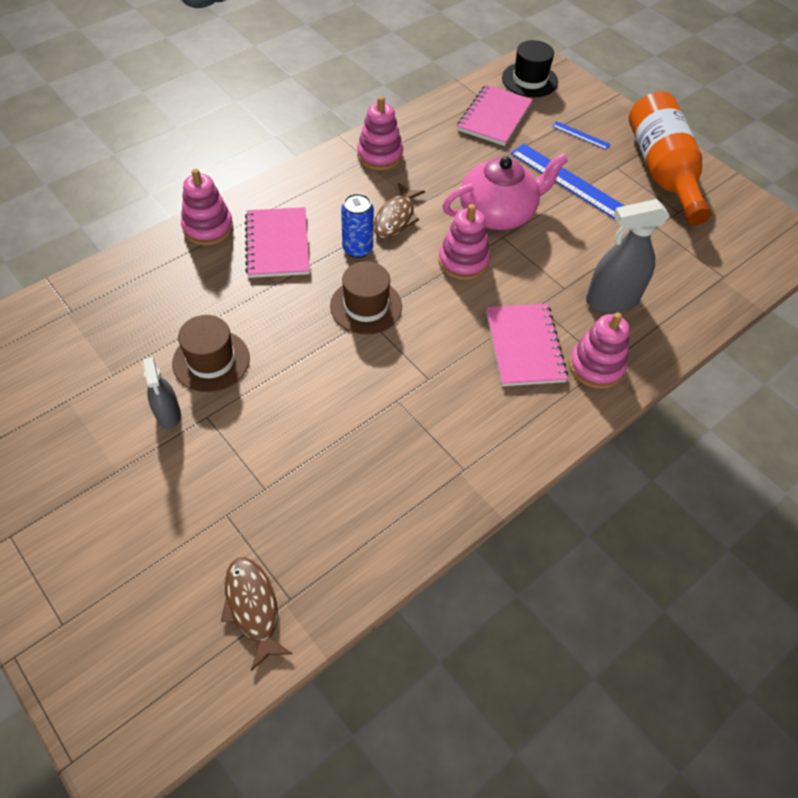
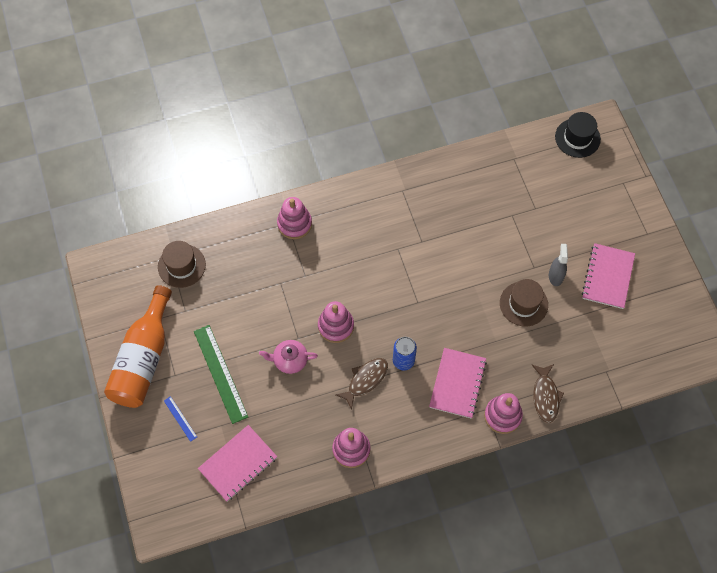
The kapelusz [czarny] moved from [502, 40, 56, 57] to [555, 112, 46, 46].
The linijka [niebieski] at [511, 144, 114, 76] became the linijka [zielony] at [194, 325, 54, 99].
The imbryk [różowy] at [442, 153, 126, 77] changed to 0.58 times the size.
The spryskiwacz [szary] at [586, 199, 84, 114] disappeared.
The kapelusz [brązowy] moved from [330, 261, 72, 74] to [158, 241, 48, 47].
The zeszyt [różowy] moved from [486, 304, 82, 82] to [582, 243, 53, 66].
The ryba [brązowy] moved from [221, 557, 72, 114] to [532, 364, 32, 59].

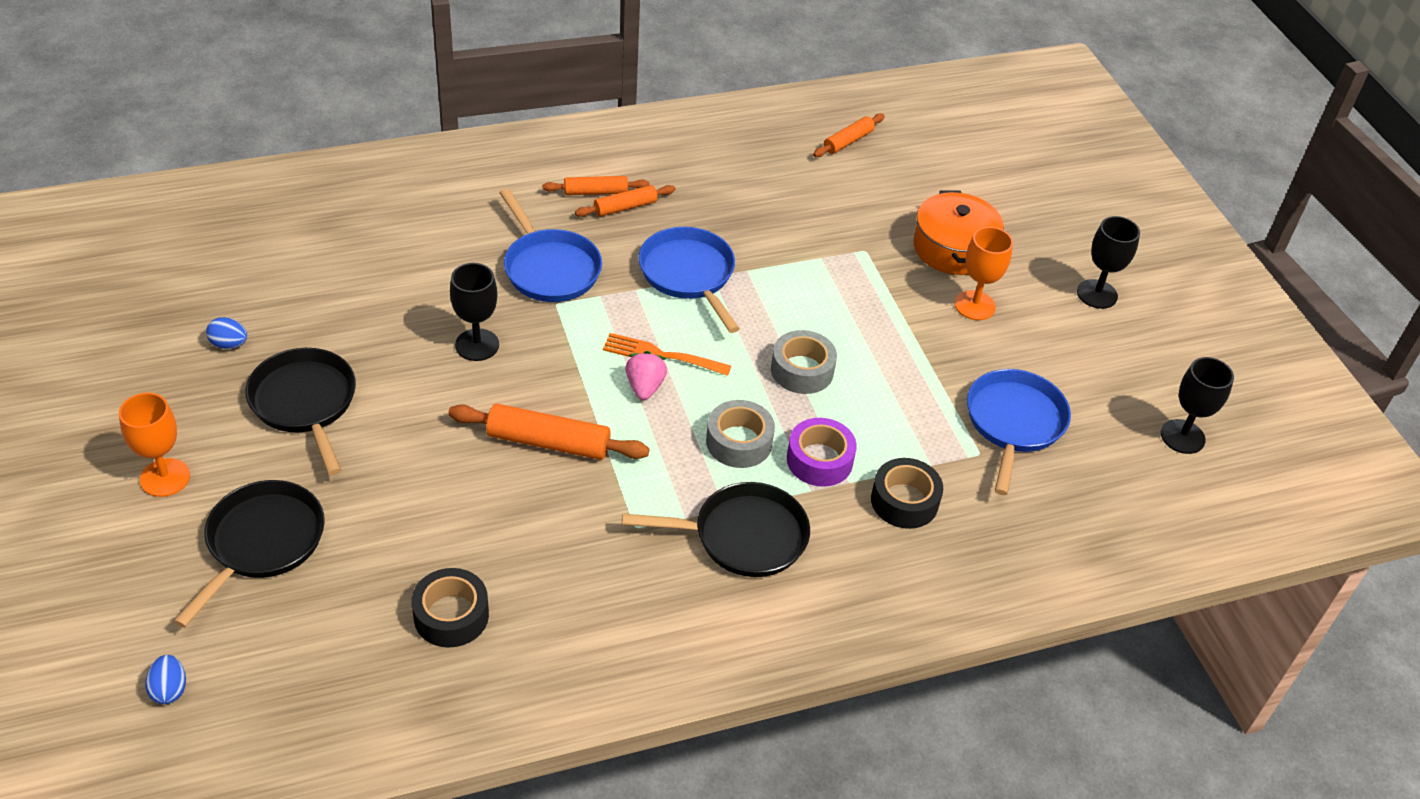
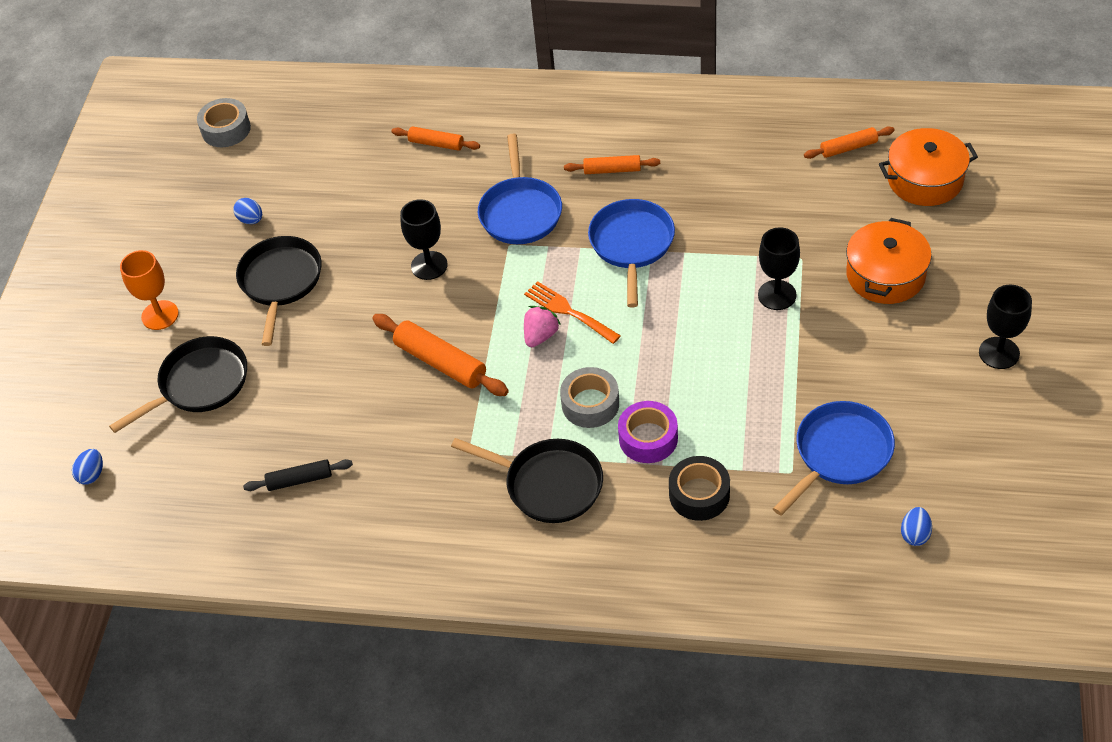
The wałek do ciasta [pomarańczowy] moved from [542, 176, 107, 19] to [391, 126, 89, 25].
The kielich [pomarańczowy] at [954, 227, 59, 93] disappeared.
The taśma klejąca [szary] moved from [771, 330, 66, 64] to [197, 98, 54, 49].
The kielich [czarny] moved from [1161, 357, 73, 97] to [758, 227, 42, 83].
The taśma klejąca [czarny] at [412, 568, 77, 80] was replaced by the wałek do ciasta [czarny] at [243, 459, 110, 32].
The garnek [pomarańczowy] at [879, 128, 99, 78] appeared.
The jajko [niebieski] at [901, 507, 31, 39] appeared.

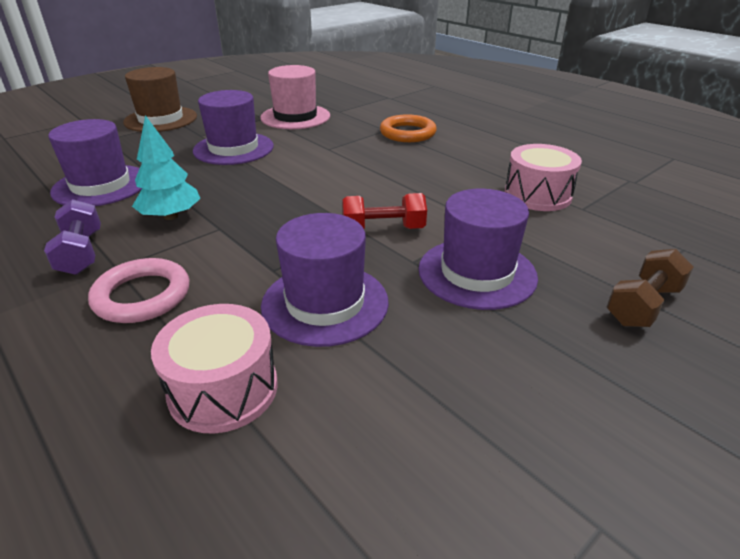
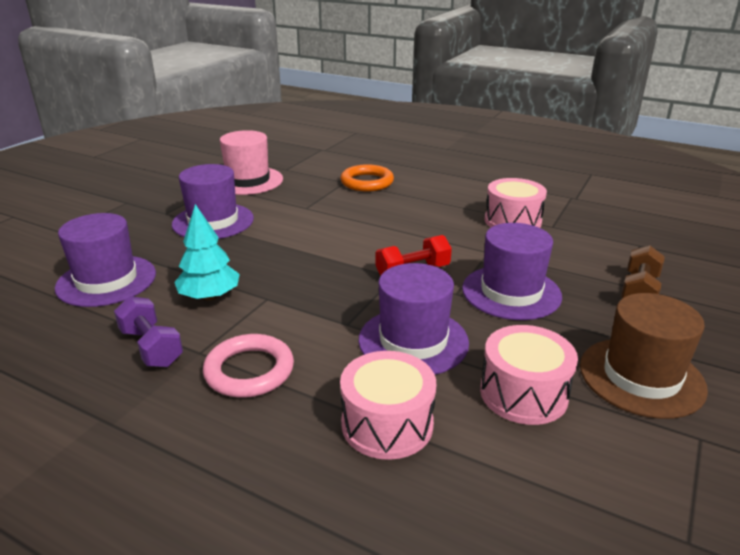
The kapelusz [brązowy] moved from [123, 67, 74, 65] to [580, 293, 128, 126].
The bęben [różowy] at [480, 325, 98, 100] appeared.

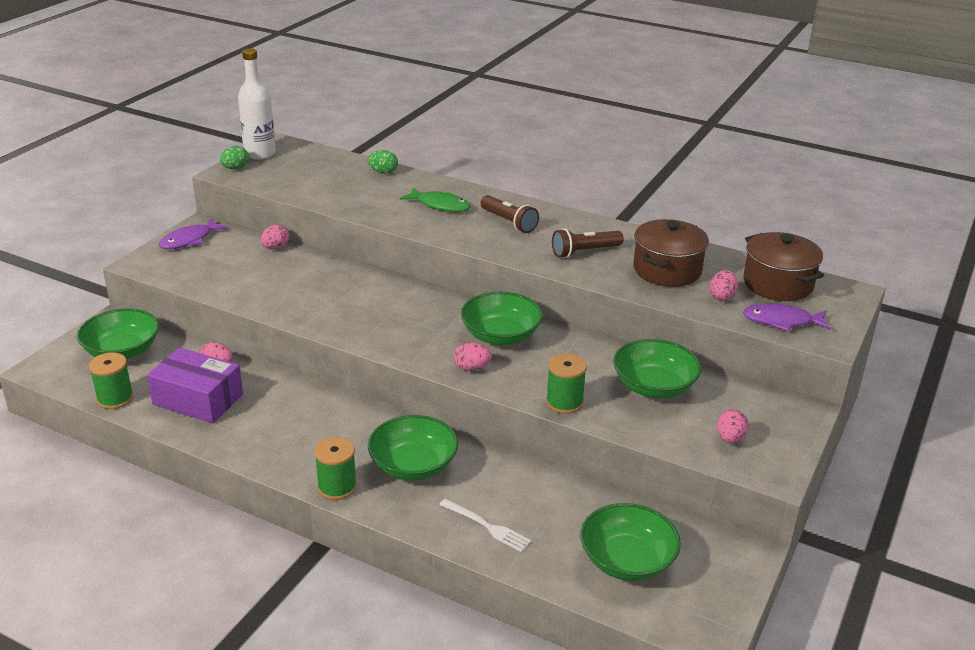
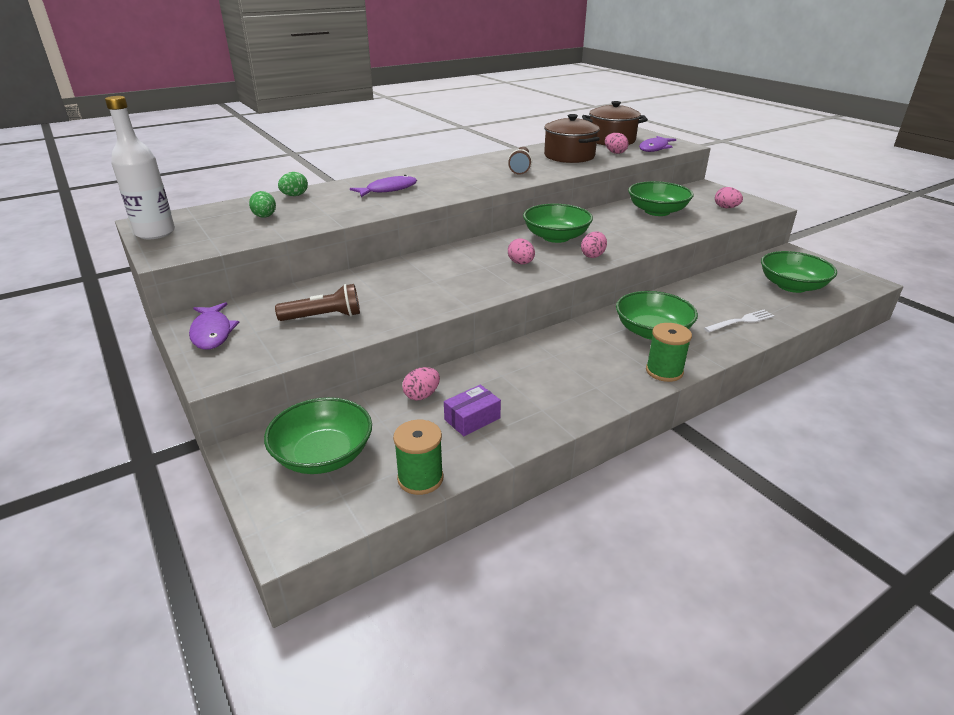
The jajko [zielony] moved from [220, 146, 29, 23] to [249, 191, 27, 27].
The ryba [zielony] at [400, 187, 71, 25] became the ryba [fioletowy] at [350, 175, 67, 22].
The latarka [brązowy] moved from [480, 195, 59, 38] to [275, 284, 85, 37].
The jajko [różowy] moved from [261, 225, 28, 25] to [508, 238, 27, 26].
The pudełko [fioletowy] at [147, 348, 96, 75] changed to 0.55 times the size.
The szpulka [zielony] at [546, 353, 41, 61] disappeared.

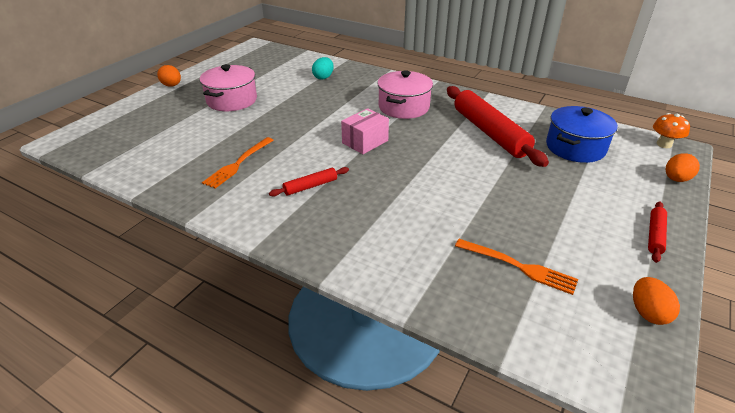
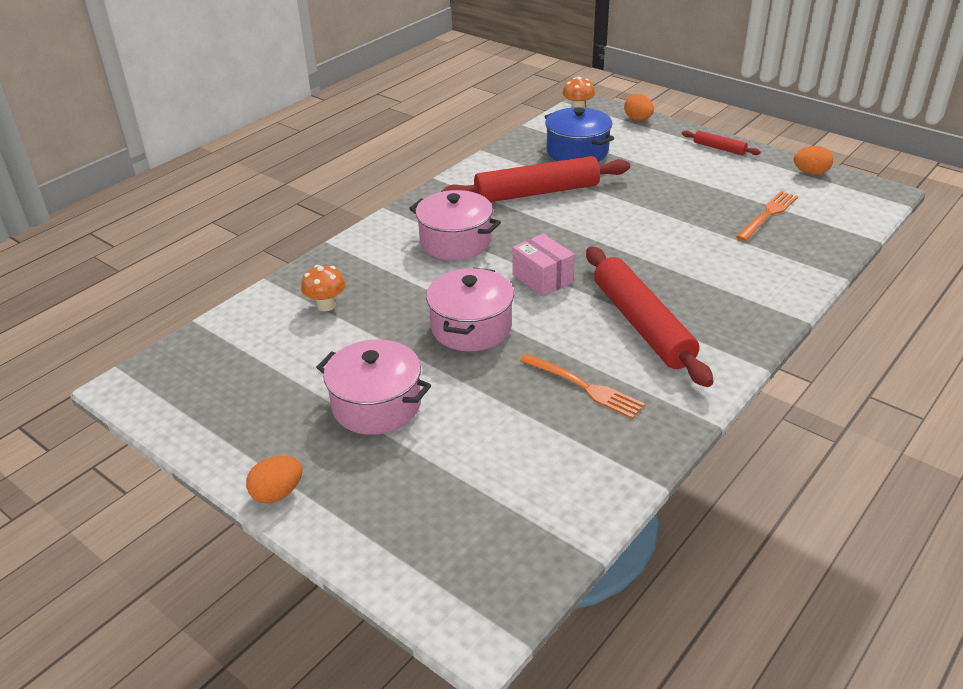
The jajko [turkusowy] at [312, 57, 22, 22] was replaced by the grzyb [pomarańczowy] at [301, 265, 45, 46].
The wałek do ciasta [czerwony] at [269, 167, 80, 30] changed to 2.20 times the size.
The garnek [różowy] at [426, 267, 88, 84] appeared.

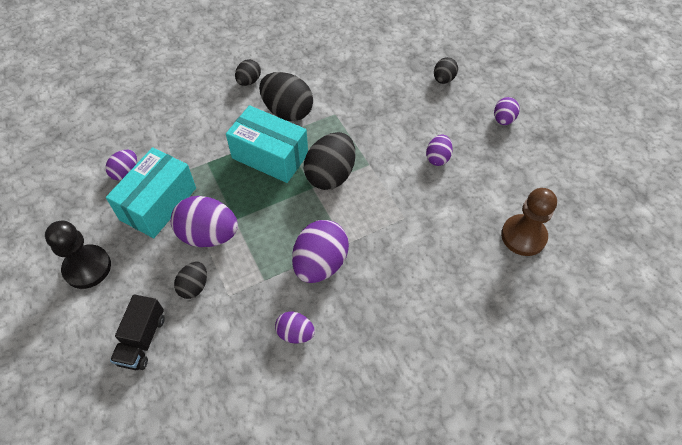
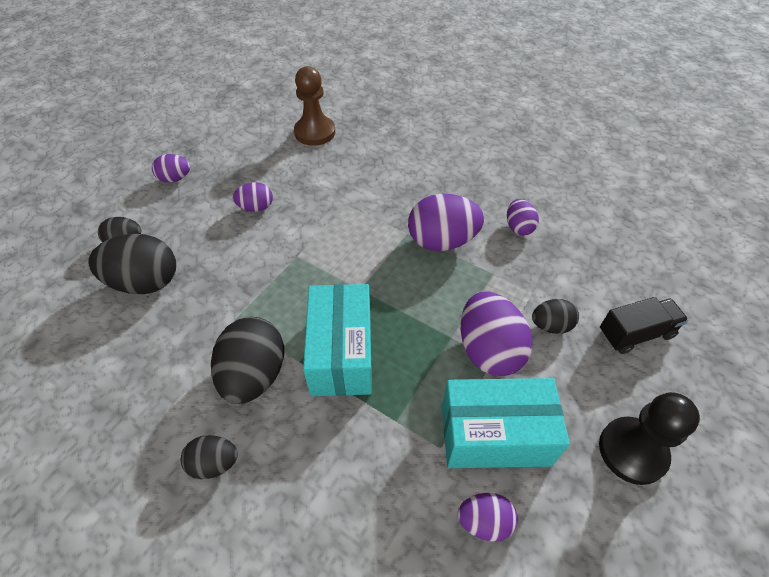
The jajko [czarny] moved from [304, 132, 52, 58] to [88, 234, 88, 60].

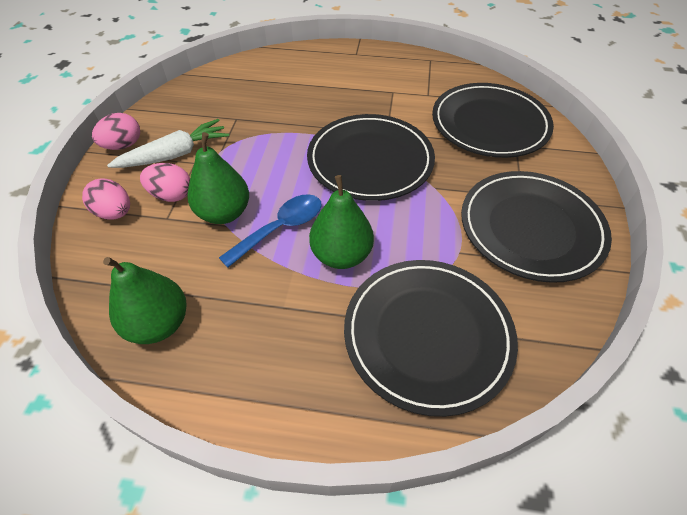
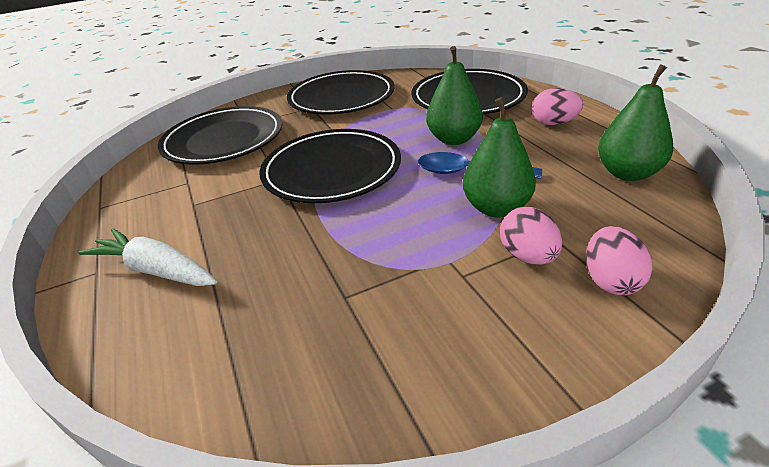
The jajko [różowy] moved from [92, 113, 48, 37] to [532, 88, 51, 37].
The marchewka [biały] moved from [107, 119, 122, 49] to [78, 228, 139, 58].

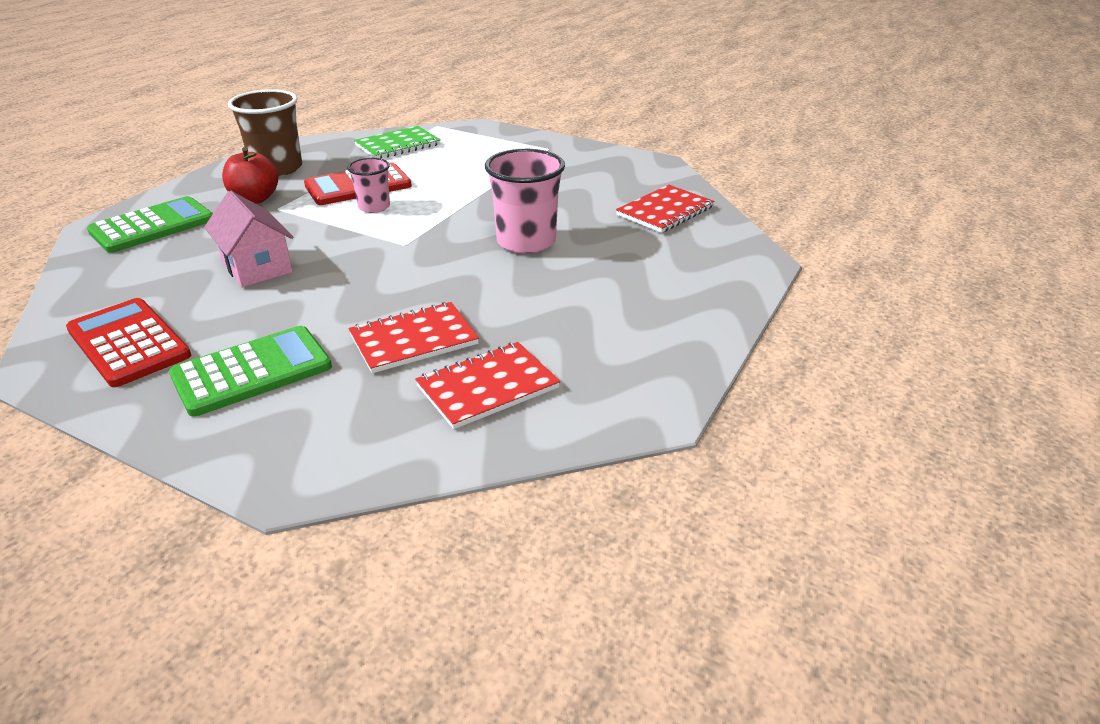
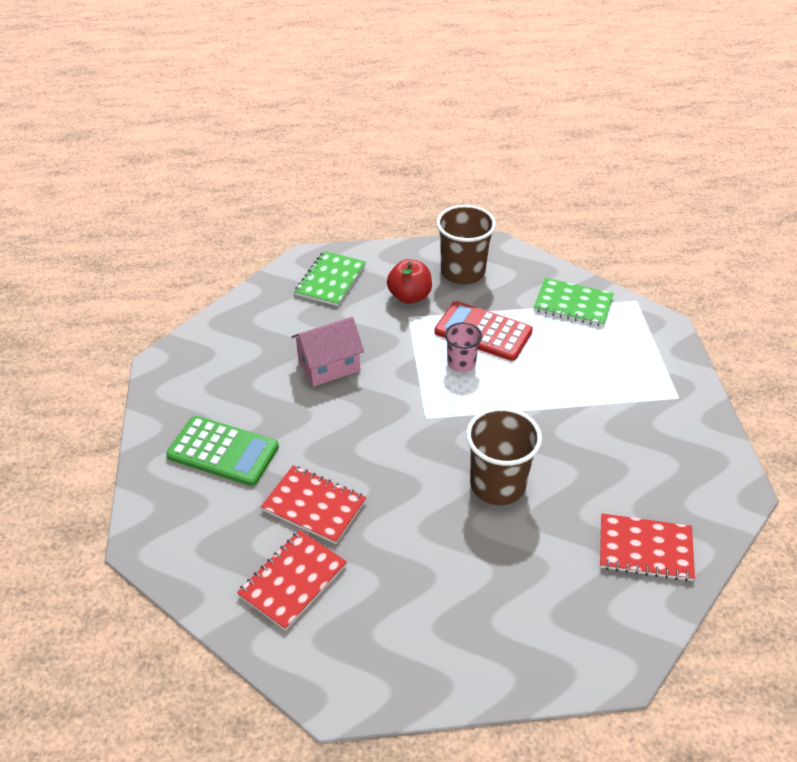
The szklanka [różowy] at [485, 149, 80, 104] became the szklanka [brązowy] at [466, 407, 76, 98].
The domek [różowy] at [204, 190, 89, 98] turned 45 degrees clockwise.
The kalkulator [zielony] at [87, 196, 126, 57] was replaced by the zeszyt [zielony] at [294, 251, 72, 55].
The kalkulator [czerwony] at [66, 298, 125, 89] disappeared.
The zeszyt [czerwony] at [415, 342, 145, 87] turned 75 degrees counterclockwise.

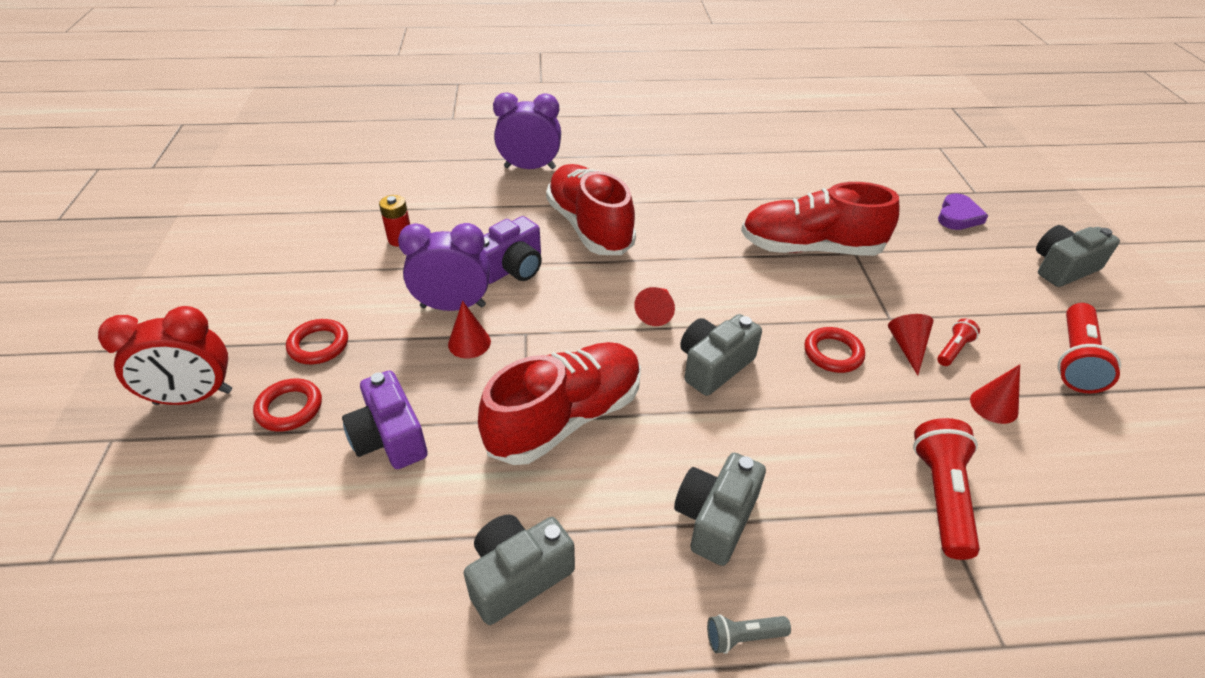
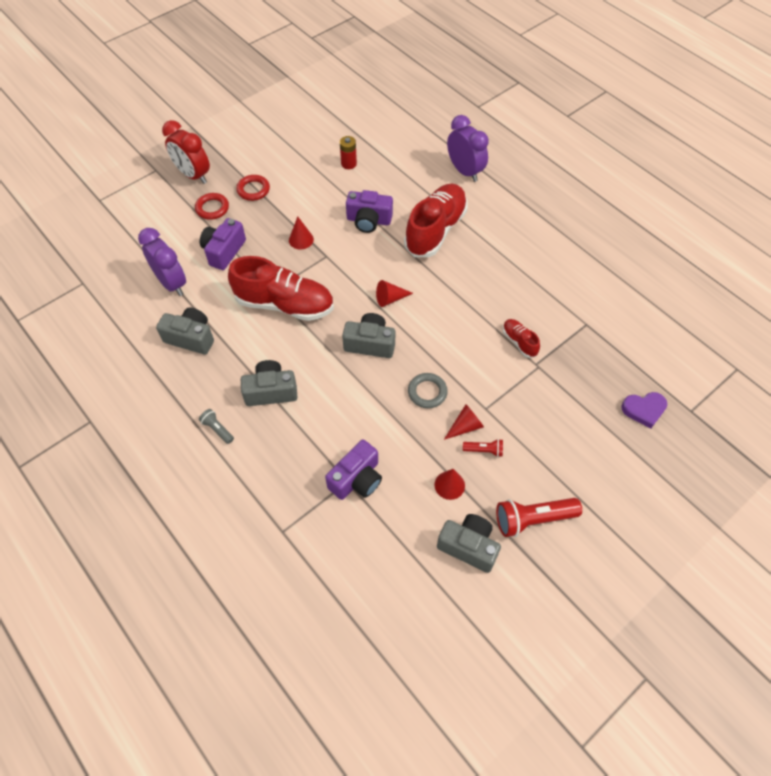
The but [czerwony] at [741, 182, 158, 74] changed to 0.46 times the size.
The budzik [fioletowy] moved from [398, 223, 92, 88] to [138, 228, 48, 68].
The aparat fotograficzny [szary] moved from [1036, 225, 84, 62] to [437, 514, 64, 59].
The pierścień [czerwony] at [804, 327, 61, 46] became the pierścień [szary] at [408, 373, 40, 35].
The latarka [czerwony] at [913, 418, 67, 142] was replaced by the aparat fotograficzny [fioletowy] at [325, 439, 57, 61].

